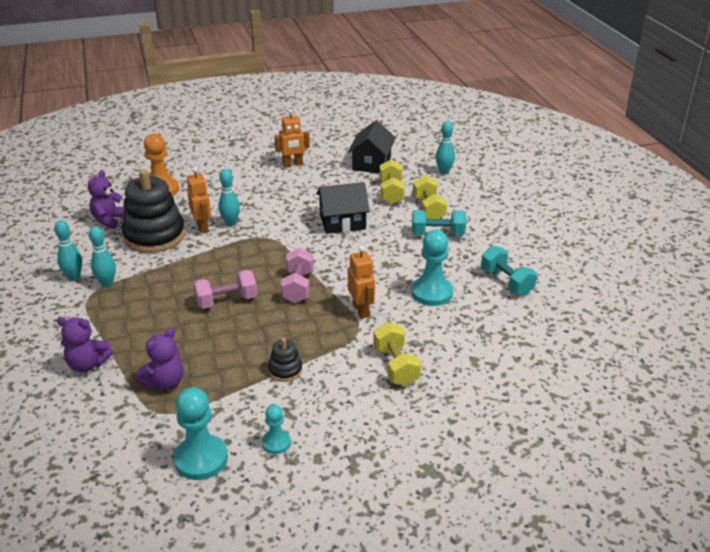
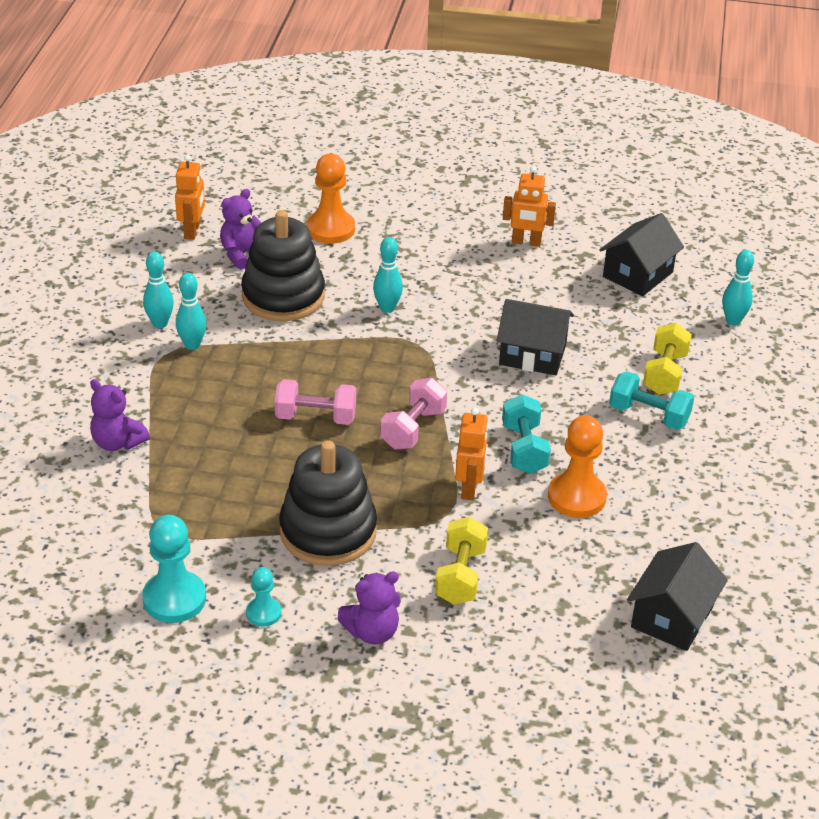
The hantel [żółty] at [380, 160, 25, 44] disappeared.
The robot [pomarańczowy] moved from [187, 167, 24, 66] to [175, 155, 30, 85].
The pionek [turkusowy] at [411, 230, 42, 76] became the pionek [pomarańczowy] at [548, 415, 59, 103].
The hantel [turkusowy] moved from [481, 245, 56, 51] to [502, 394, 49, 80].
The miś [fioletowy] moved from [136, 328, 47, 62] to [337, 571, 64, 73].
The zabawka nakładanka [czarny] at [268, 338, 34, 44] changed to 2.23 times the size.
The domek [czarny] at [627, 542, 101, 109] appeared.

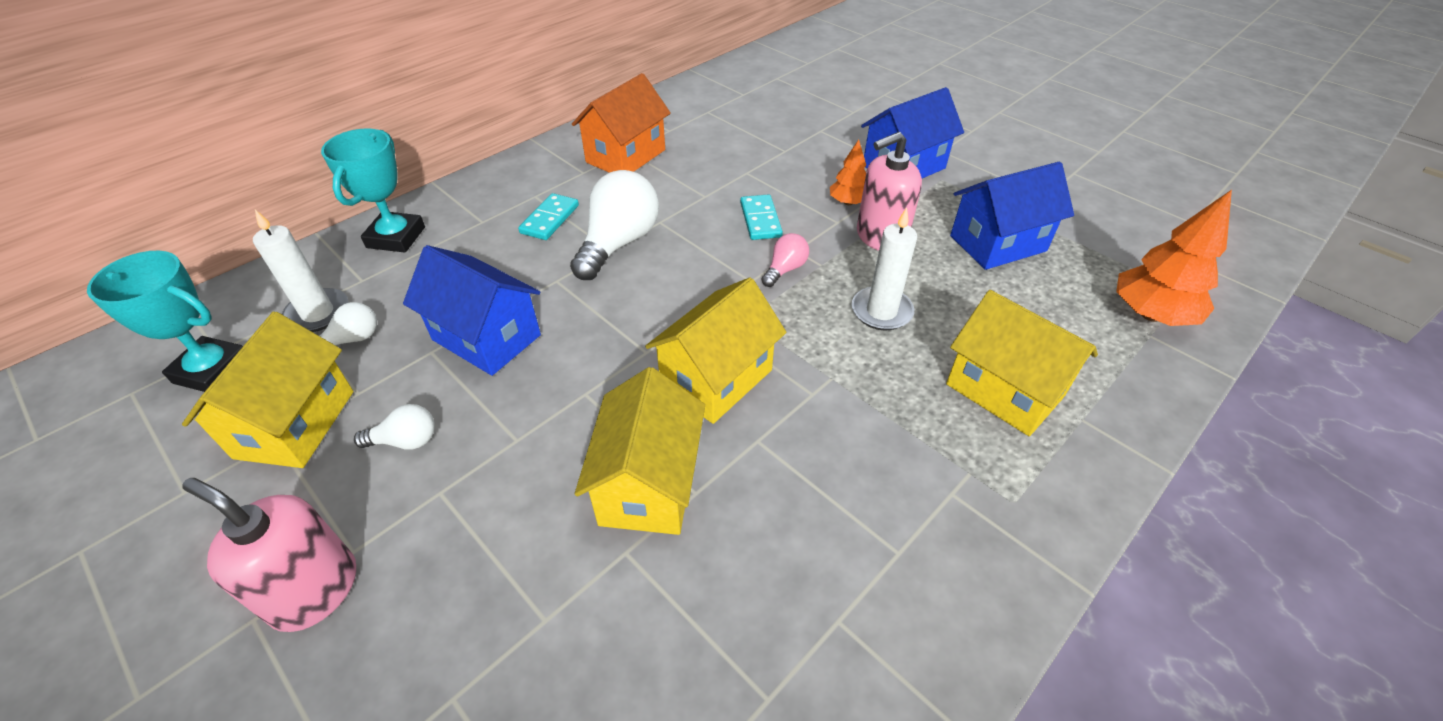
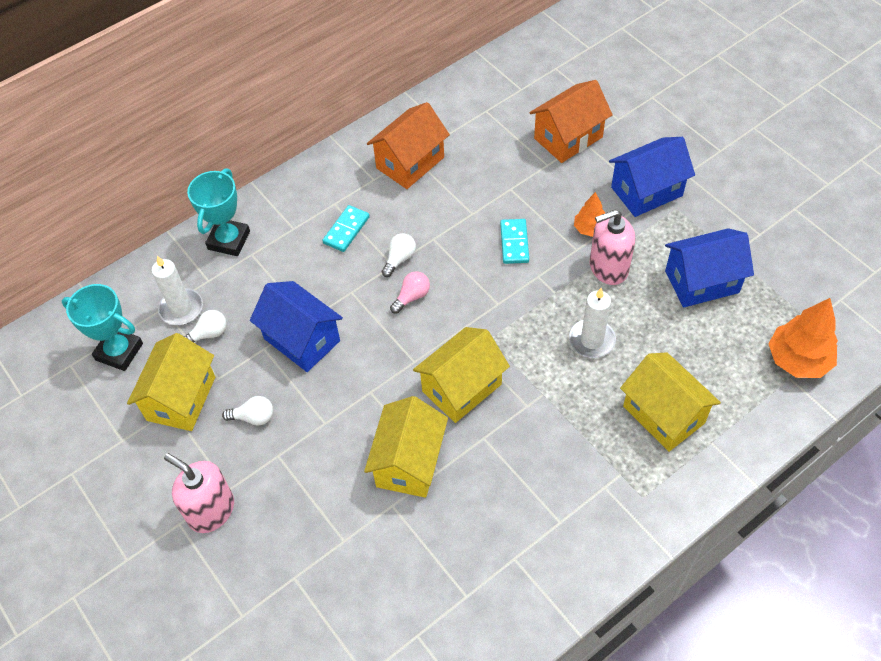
The żarówka [biały] at [570, 170, 89, 110] changed to 0.50 times the size.
The żarówka [różowy] moved from [761, 233, 48, 54] to [390, 271, 40, 43].
The domek [pomarańczowy] at [530, 80, 83, 83] appeared.

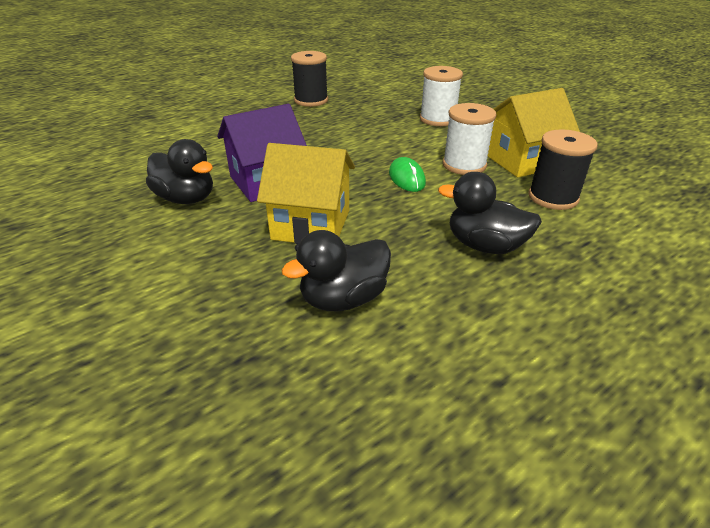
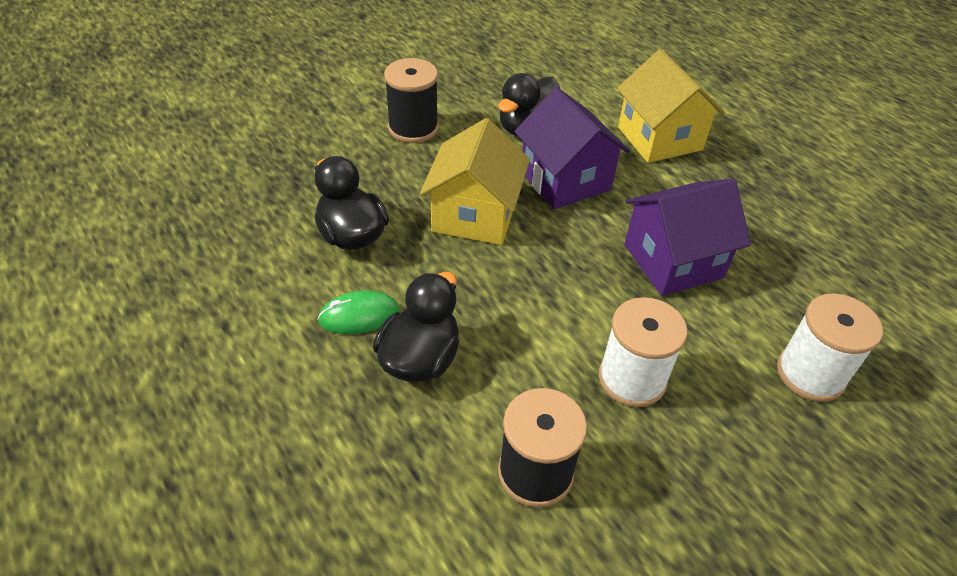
The szpulka [czarny] moved from [291, 51, 37, 56] to [384, 58, 55, 85].
The domek [żółty] moved from [487, 88, 93, 89] to [617, 49, 108, 114].
The myszka [zielony] moved from [389, 157, 37, 35] to [317, 291, 82, 43].
The domek [fioletowy] at [624, 179, 127, 117] appeared.

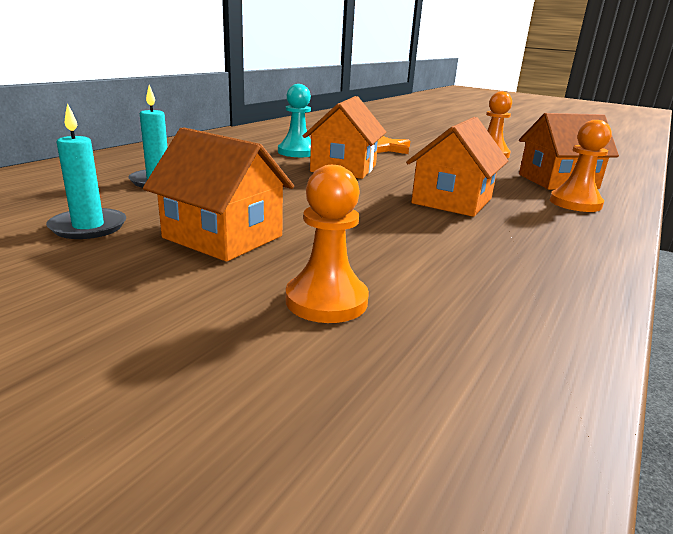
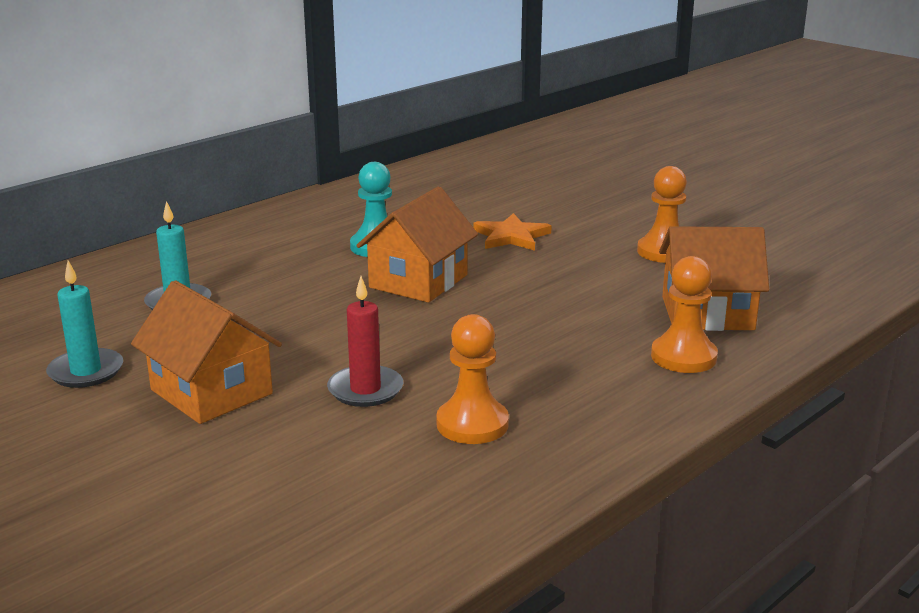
The domek [pomarańczowy] at [406, 117, 102, 100] disappeared.
The pionek [pomarańczowy] moved from [285, 165, 84, 158] to [436, 314, 73, 130].
The świeca [czerwony] at [327, 276, 76, 131] appeared.

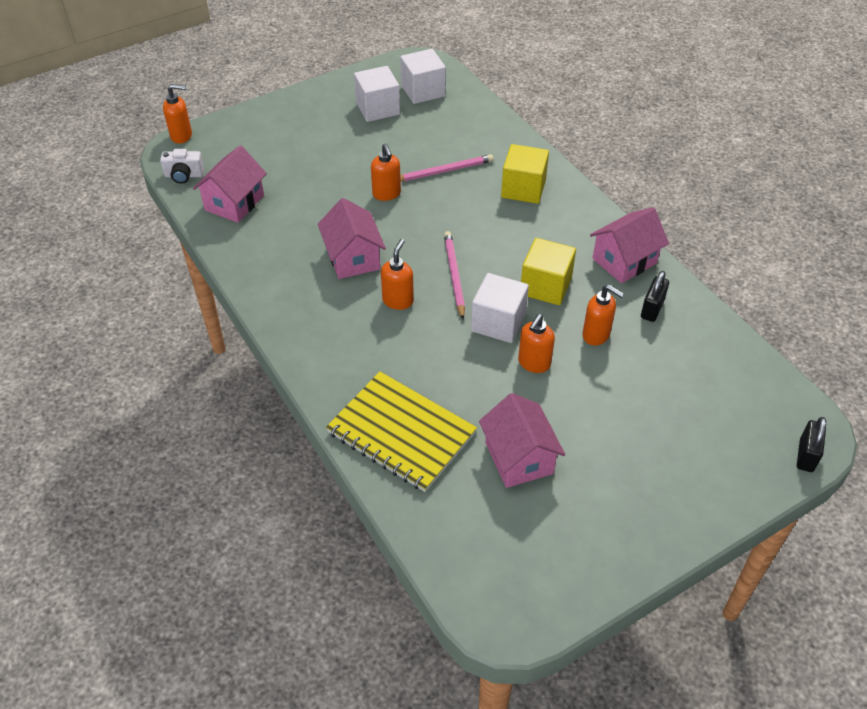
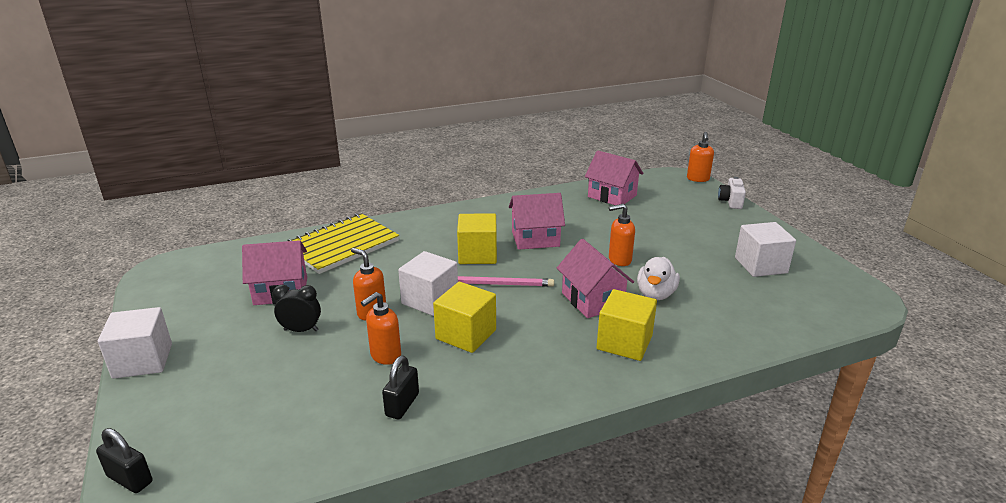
The sześcian [biały] moved from [400, 49, 46, 55] to [98, 307, 74, 72].
The aparat fotograficzny [biały] moved from [160, 149, 44, 35] to [718, 177, 28, 32].
The ołówek [różowy] at [400, 154, 94, 27] was replaced by the kaczka [biały] at [637, 257, 43, 43].
The domek [różowy] moved from [590, 207, 79, 76] to [557, 239, 77, 79].
The dozownik mydła [pomarańczowy] at [381, 239, 33, 71] was replaced by the sześcian [żółty] at [457, 213, 40, 51].
The kłódka [czarny] at [641, 271, 28, 51] turned 75 degrees clockwise.
The budzik [czarny] at [272, 285, 49, 47] appeared.

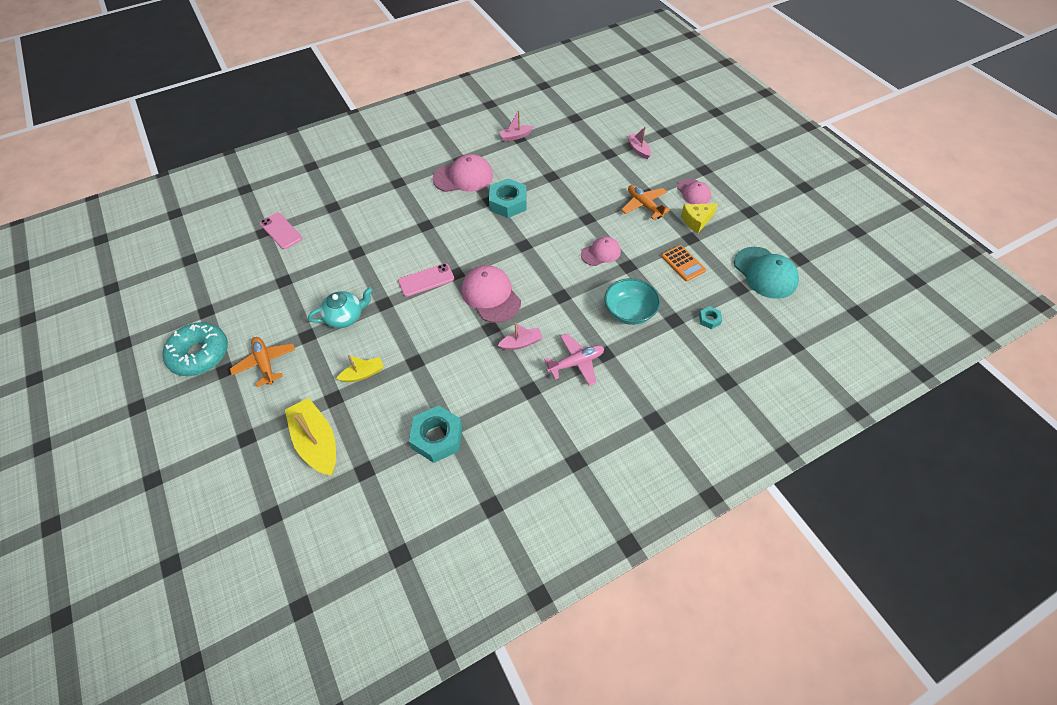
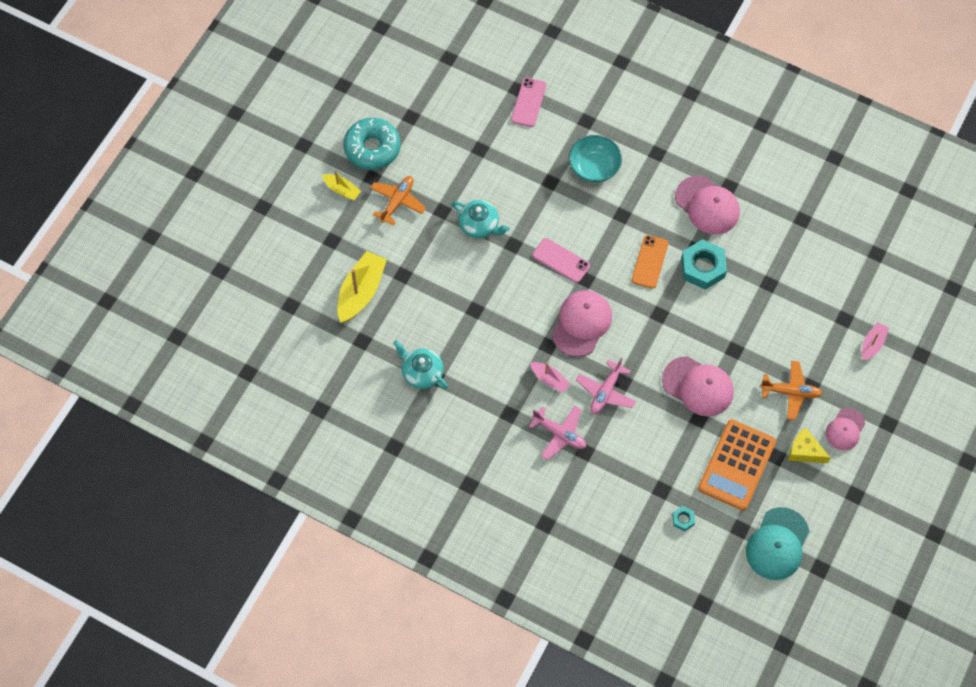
The łódka [różowy] at [499, 111, 35, 30] disappeared.
The samolot [pomarańczowy] at [621, 185, 49, 35] turned 75 degrees clockwise.
The czapka [różowy] at [581, 236, 40, 30] changed to 1.61 times the size.
The kalkulator [pomarańczowy] at [661, 245, 45, 37] changed to 1.84 times the size.
The miska [turkusowy] moved from [605, 278, 55, 47] to [569, 135, 53, 48].
The łódka [żółty] moved from [336, 355, 48, 27] to [322, 170, 39, 30].
The nakrętka [turkusowy] at [409, 405, 53, 58] was replaced by the imbryk [turkusowy] at [393, 340, 55, 49].
The telefon [pomarańczowy] at [631, 235, 38, 54] appeared.
The samolot [różowy] at [576, 358, 60, 56] appeared.

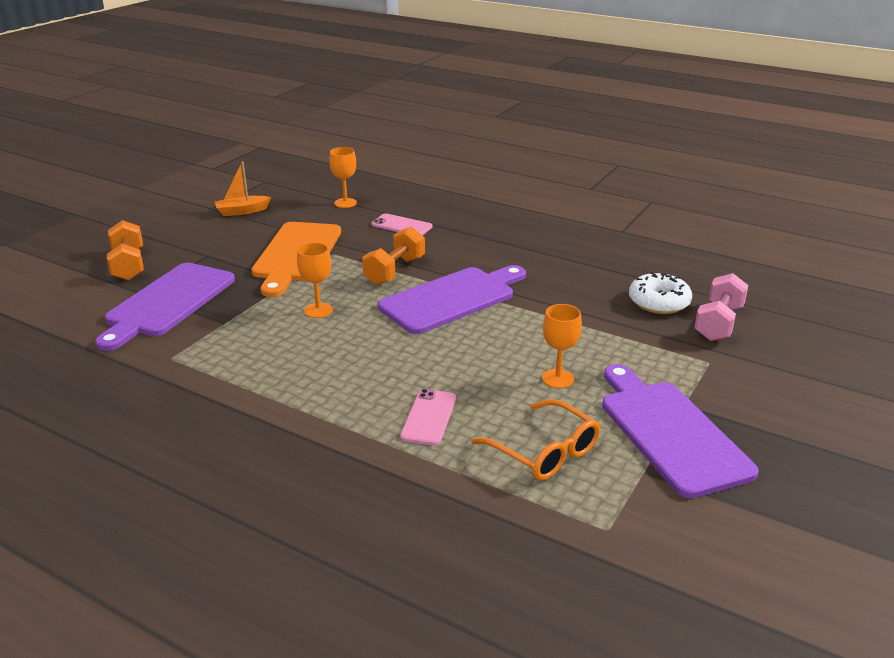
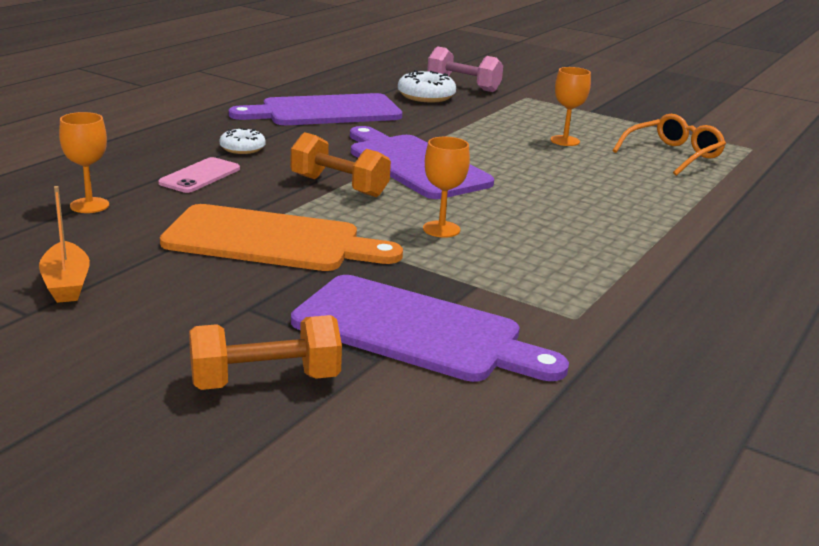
The deska do krojenia [fioletowy] moved from [602, 364, 157, 134] to [229, 93, 173, 32].
The telefon [różowy] at [400, 389, 56, 57] disappeared.
The donut [biały] at [220, 128, 46, 26] appeared.

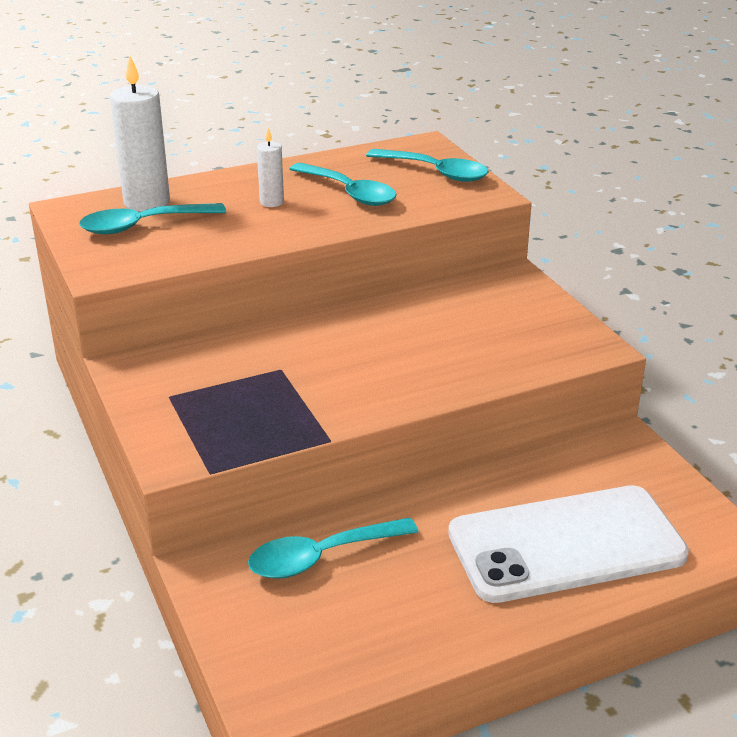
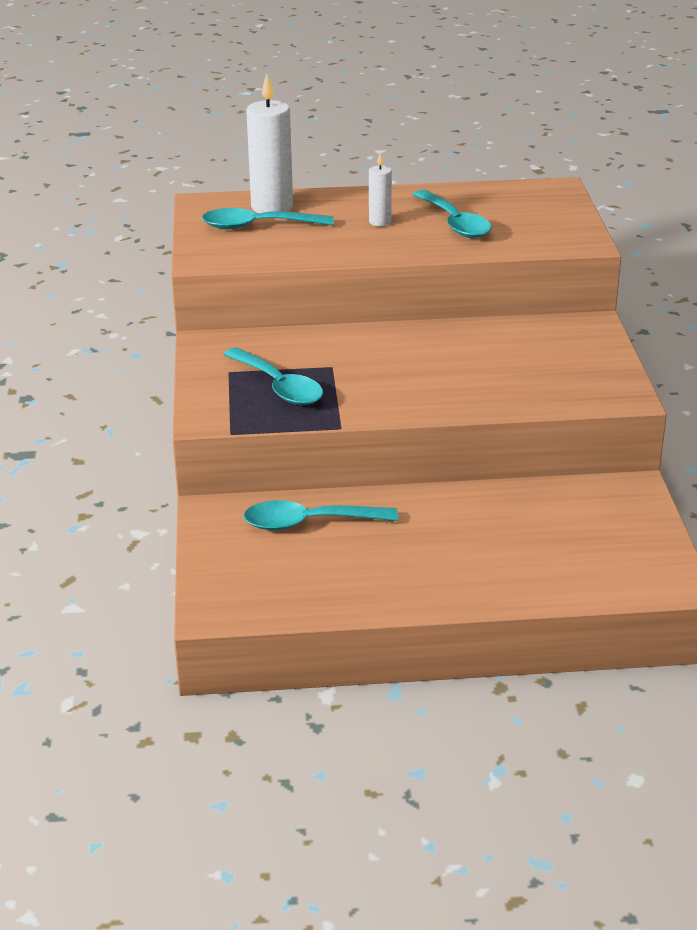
The łyżka [turkusowy] moved from [366, 149, 123, 33] to [223, 347, 100, 58].
The telefon [biały] at [448, 485, 241, 118] disappeared.

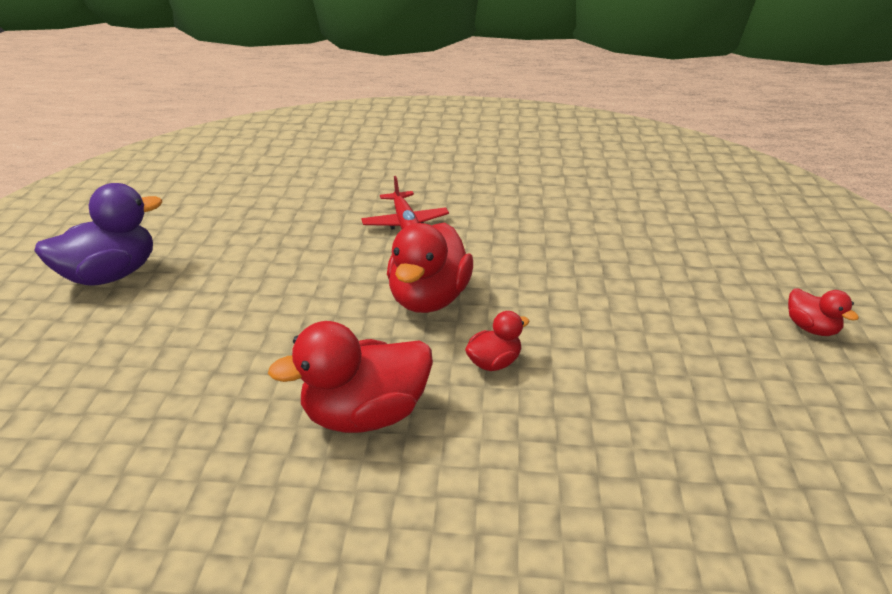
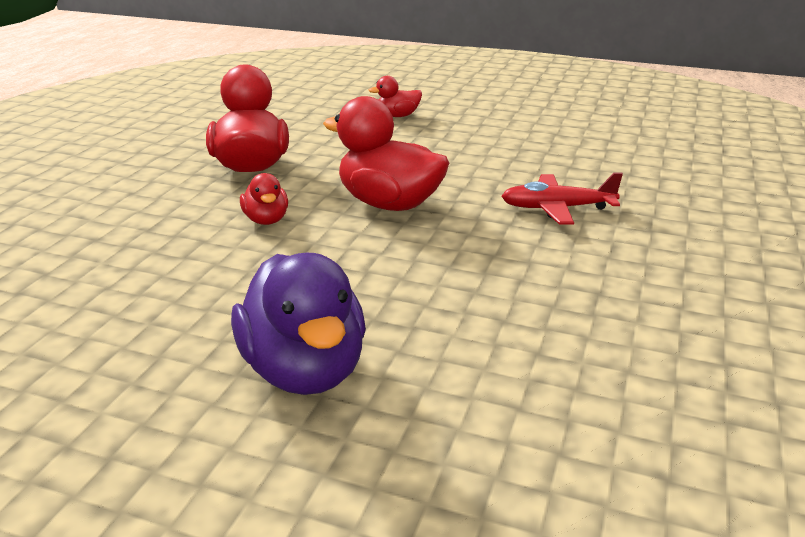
The kaczka [fioletowy] moved from [34, 183, 128, 103] to [231, 253, 135, 142].
The kaczka [czerwony] moved from [788, 288, 71, 48] to [368, 76, 54, 41].

